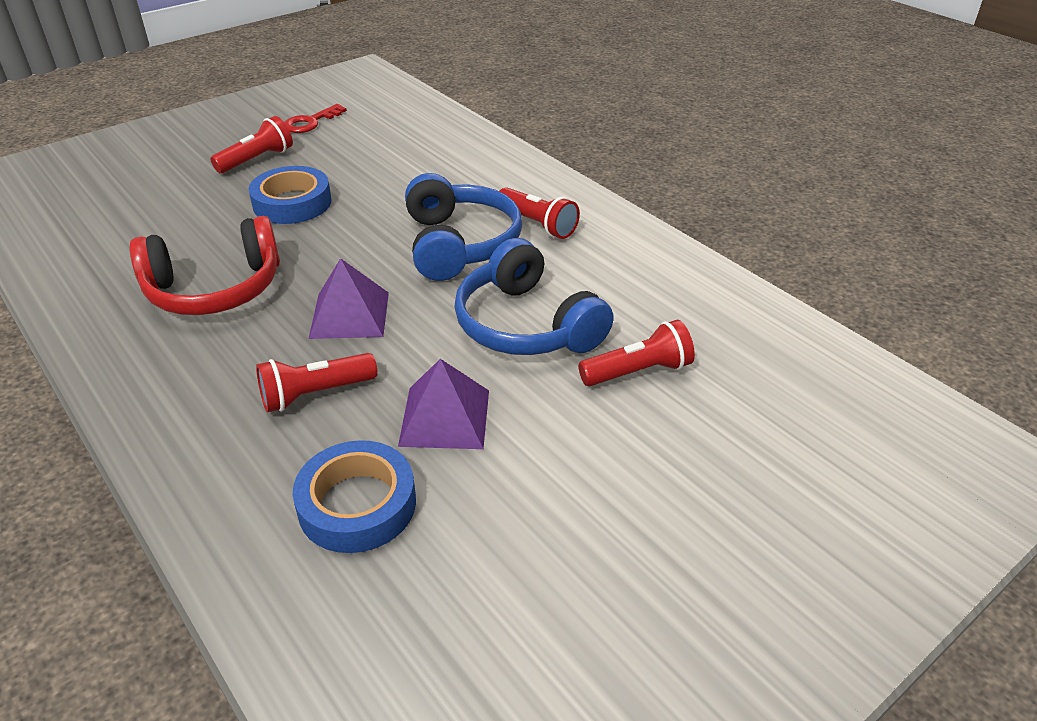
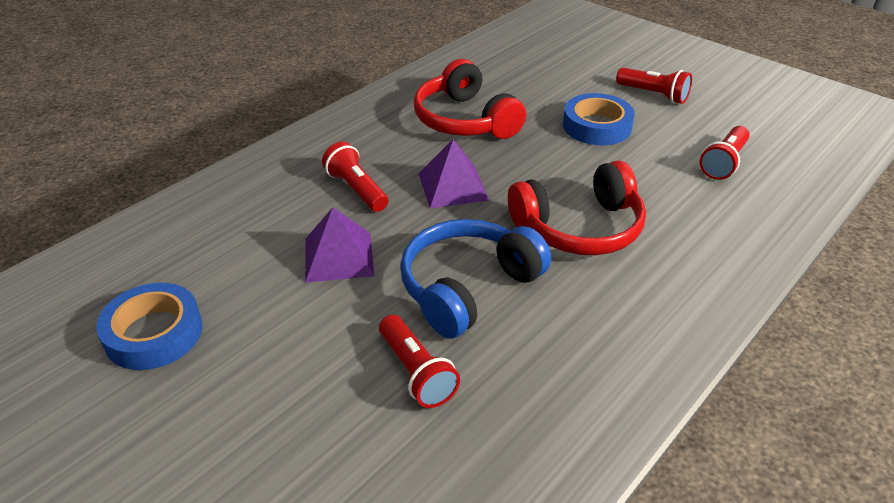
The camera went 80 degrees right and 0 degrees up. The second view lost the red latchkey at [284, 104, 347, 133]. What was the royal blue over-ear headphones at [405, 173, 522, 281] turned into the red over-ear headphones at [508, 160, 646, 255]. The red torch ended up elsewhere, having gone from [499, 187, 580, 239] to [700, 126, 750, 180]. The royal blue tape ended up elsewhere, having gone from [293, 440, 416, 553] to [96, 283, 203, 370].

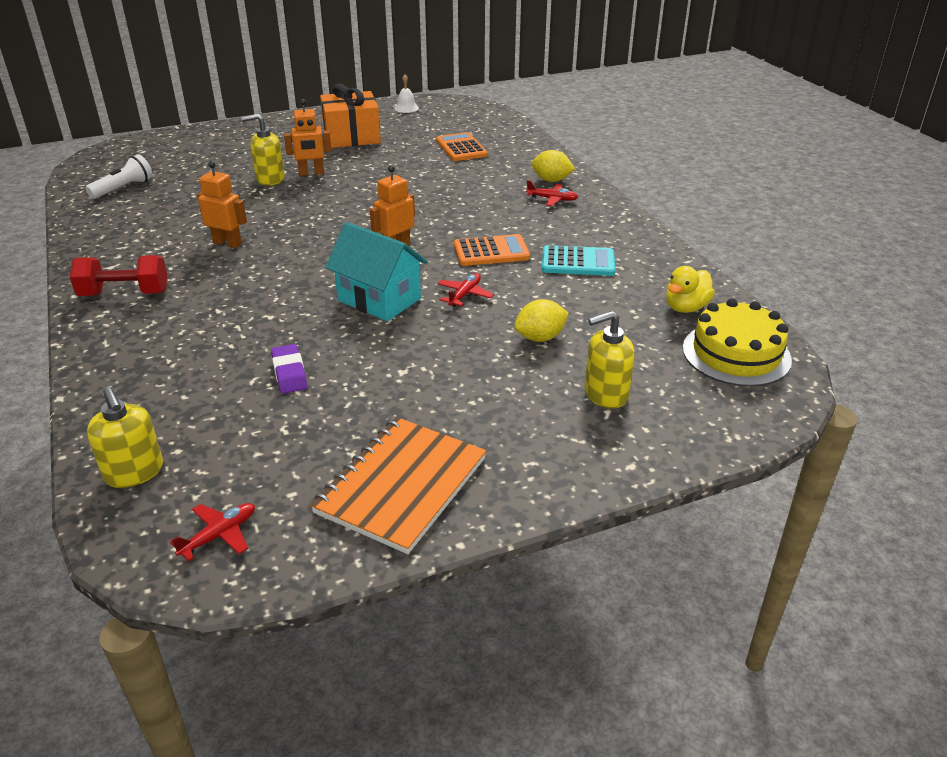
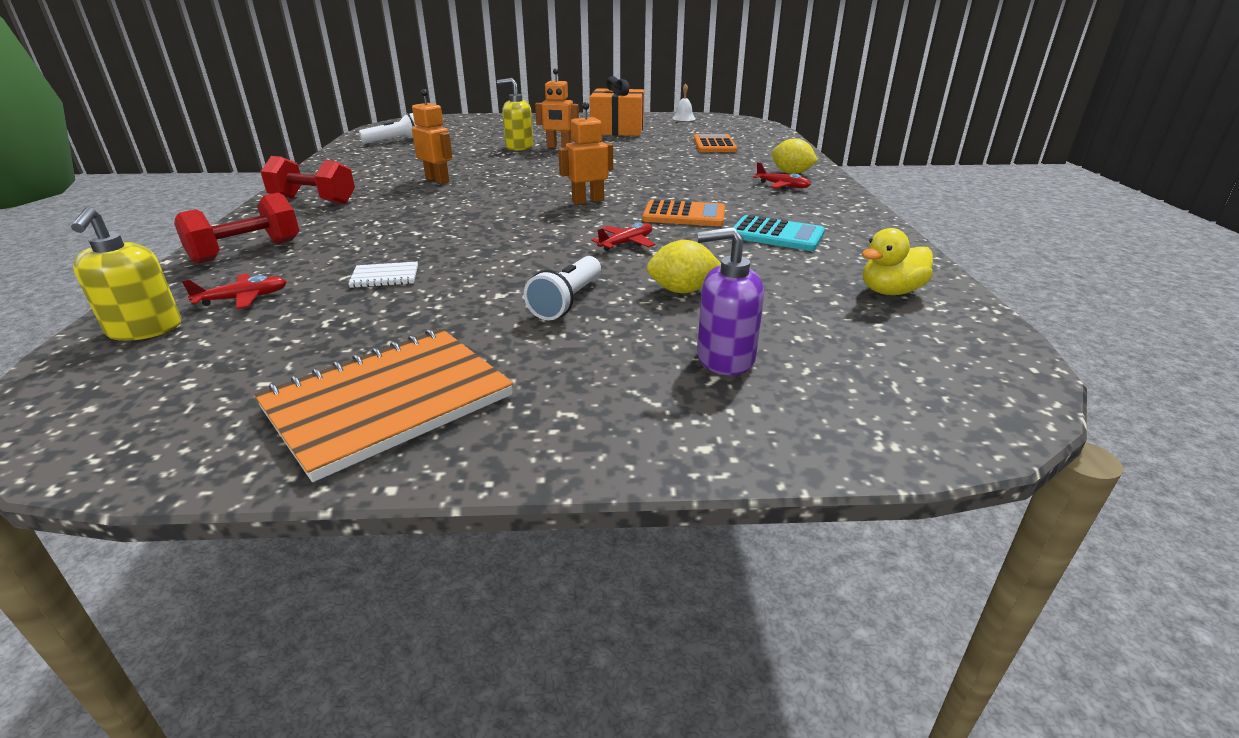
The camera went 20 degrees right and 5 degrees down. The second view lost the turquoise toy house at [325, 222, 427, 321]. The second view lost the golden cake at [682, 298, 792, 387]. What was the golden soap pump at [585, 311, 635, 408] turned into the purple soap pump at [697, 227, 764, 375]. Where the purple eraser stood at [271, 344, 307, 394], the white exercise book came to stand at [348, 261, 418, 288]. The red plane ended up elsewhere, having gone from [170, 503, 255, 562] to [182, 274, 287, 309]. The second view gained the red hand weight at [174, 192, 300, 264]. The second view gained the white torch at [524, 256, 601, 320].

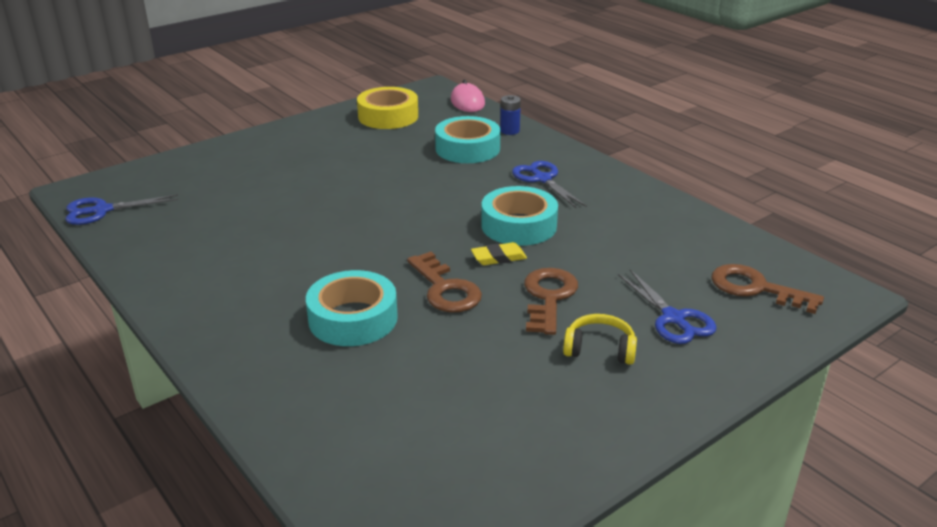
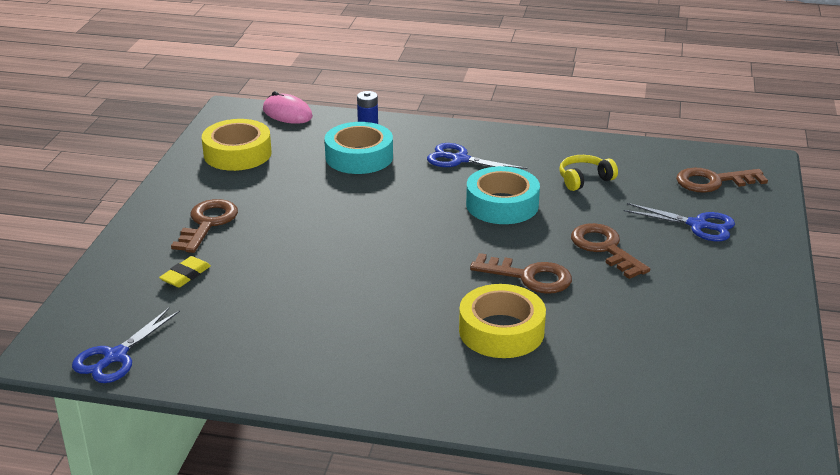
The camera went 40 degrees left and 0 degrees up. The golden eraser ended up elsewhere, having gone from [471, 242, 527, 265] to [159, 256, 211, 287]. What was the turquoise tape at [306, 270, 398, 346] turned into the golden tape at [459, 284, 546, 358]. The golden over-ear headphones ended up elsewhere, having gone from [563, 314, 637, 365] to [559, 155, 618, 191]. The second view gained the dark brown latchkey at [171, 199, 238, 253].

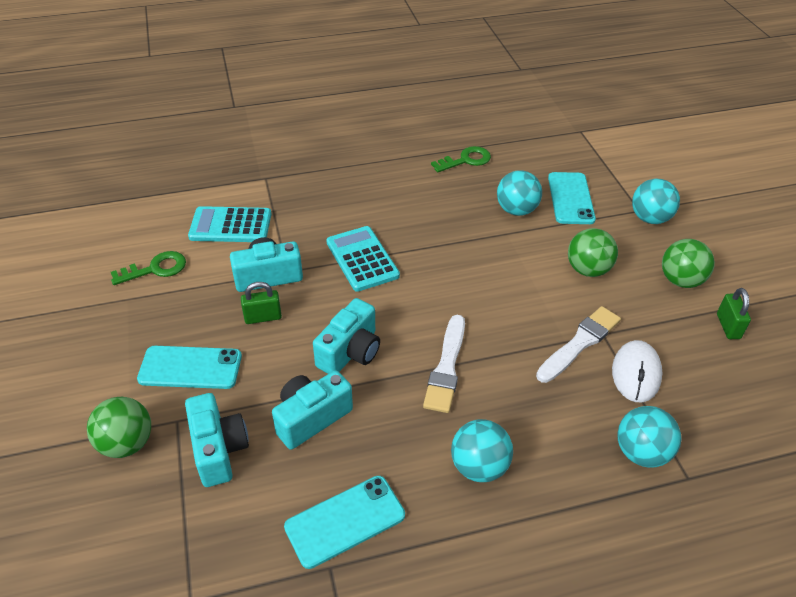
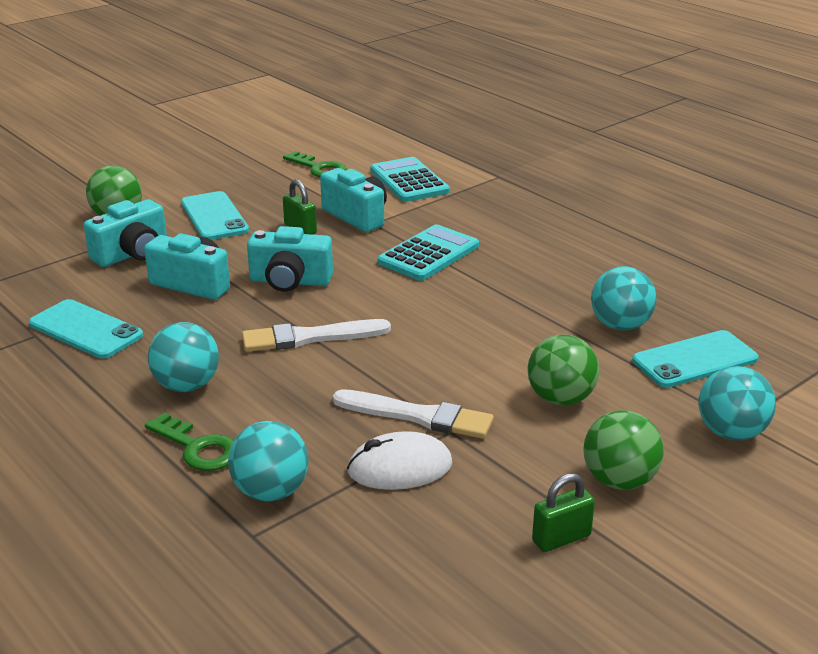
The camera went 65 degrees right and 15 degrees down. The green latchkey ended up elsewhere, having gone from [431, 146, 491, 173] to [145, 413, 234, 471].

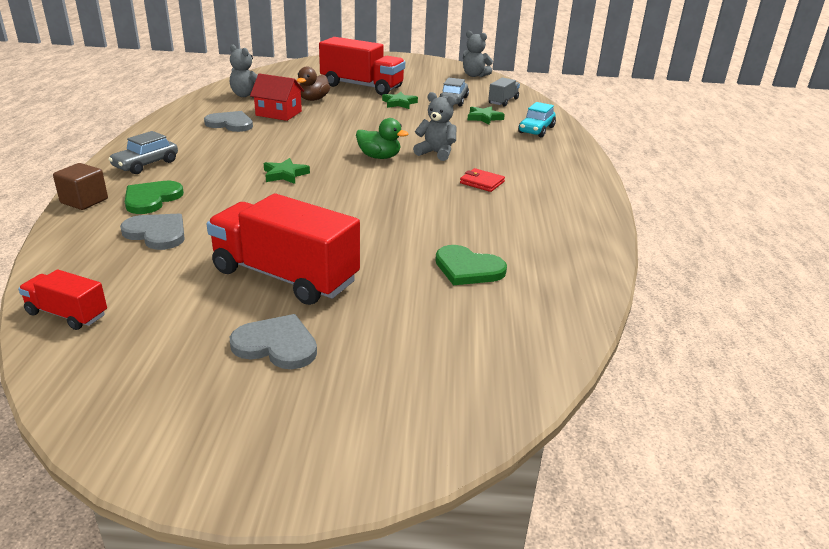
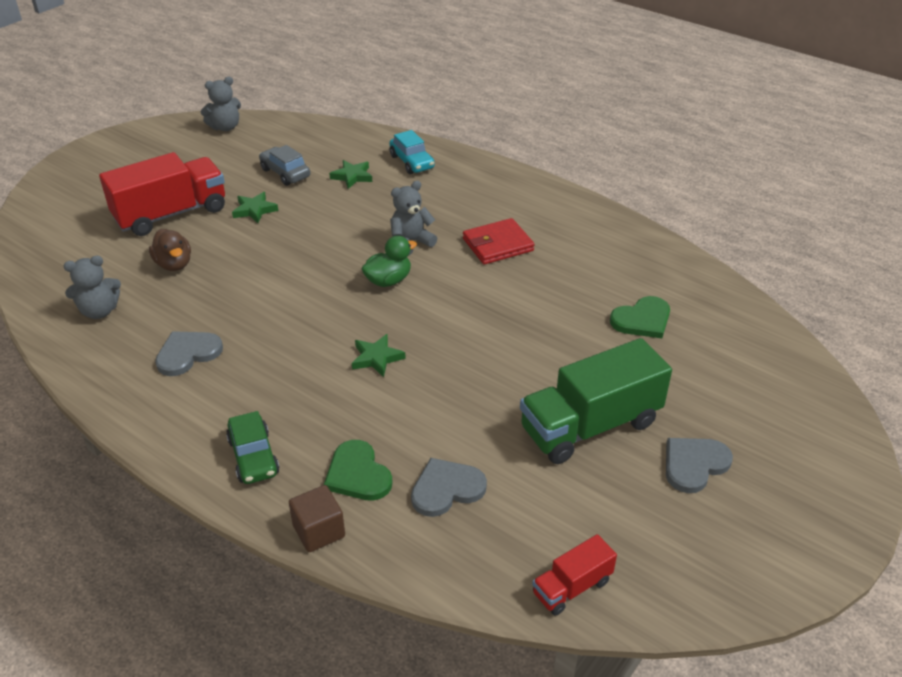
The camera went 55 degrees left and 10 degrees up. The second view lost the red toy house at [250, 73, 304, 121]. The second view lost the grey toy truck at [488, 77, 520, 107]. What was the grey toy car at [108, 131, 178, 174] turned into the green toy car at [226, 411, 280, 484]. The size of the red wallet at [460, 168, 505, 192] changed by a factor of 1.58. What was the red toy truck at [207, 194, 360, 305] turned into the green toy truck at [520, 338, 672, 464].

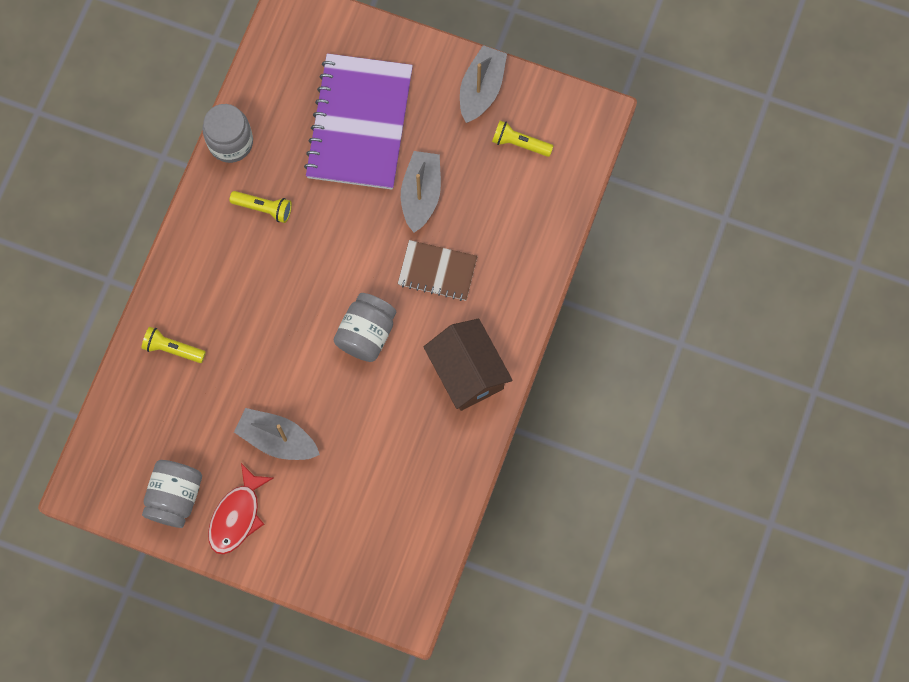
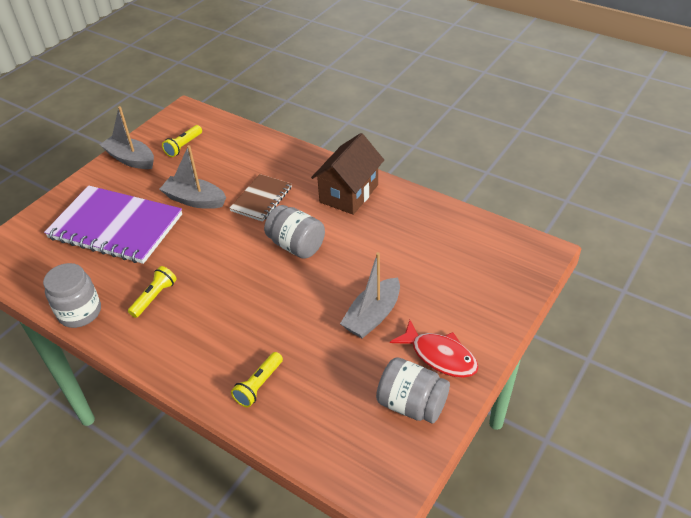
The camera went 75 degrees left and 30 degrees down. The dark brown toy house at [424, 319, 513, 411] ended up facing another way, 45 degrees counterclockwise from before.

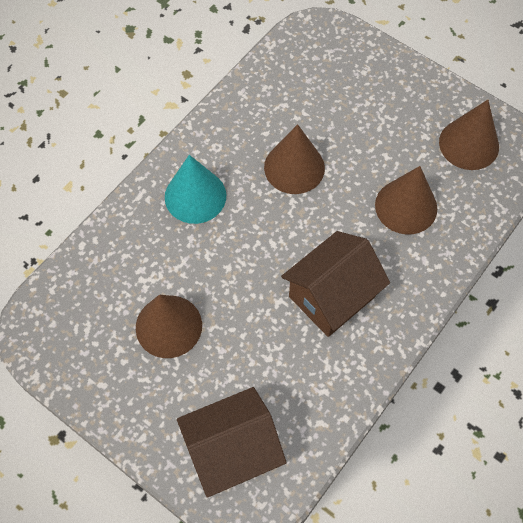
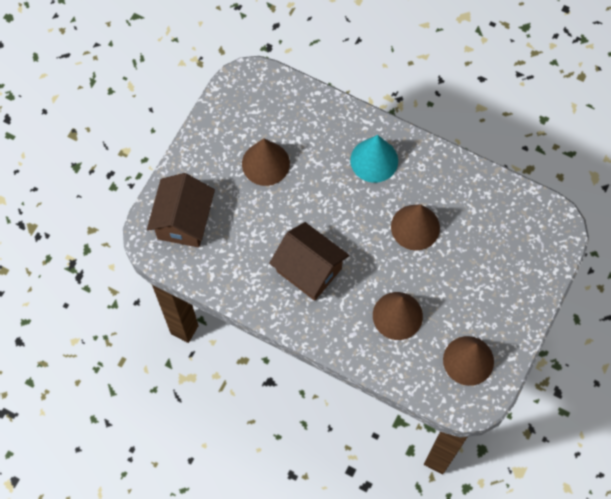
The camera went 80 degrees right and 5 degrees up. The dark brown toy house at [177, 387, 287, 498] ended up facing another way, 45 degrees clockwise from before.

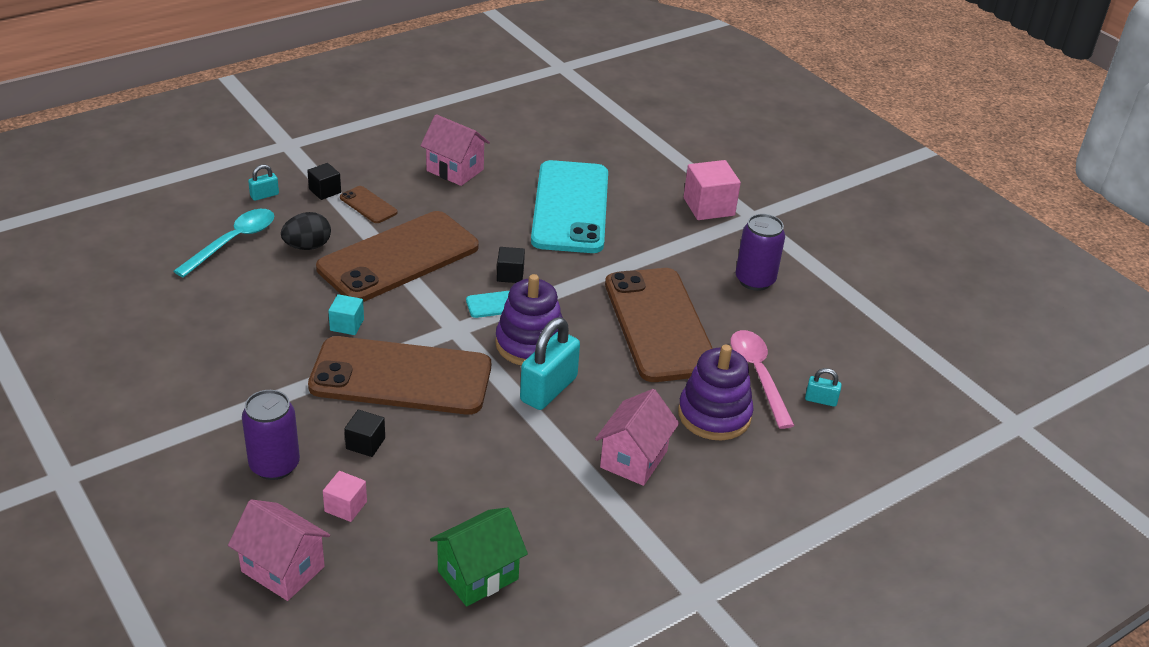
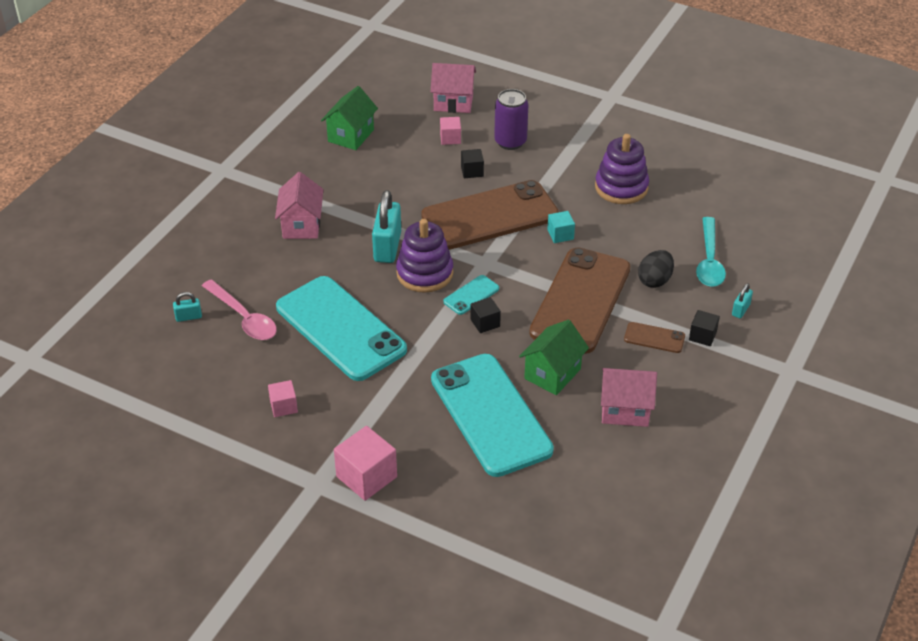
The camera went 155 degrees right and 5 degrees up. Where the purple soda can stood at [736, 214, 785, 291], the pink solid cube came to stand at [268, 380, 298, 417]. What was the dark brown smartphone at [605, 268, 713, 382] turned into the turquoise smartphone at [276, 276, 407, 381]. The purple stacking toy ended up elsewhere, having gone from [678, 345, 754, 440] to [595, 134, 649, 204]. The second view gained the green toy house at [519, 320, 589, 395].

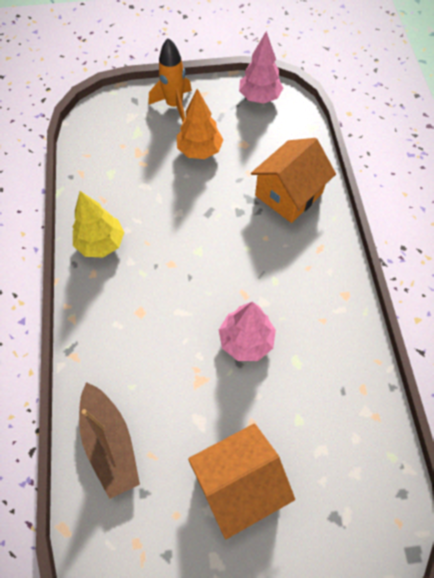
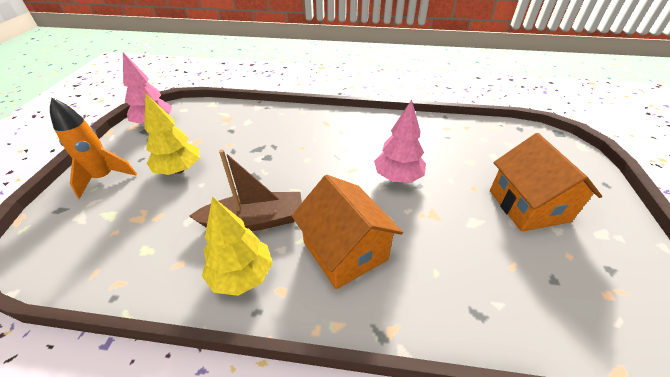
The camera went 75 degrees left and 20 degrees down. What was the orange tree at [177, 89, 223, 159] turned into the golden tree at [144, 94, 200, 175]. The orange toy house ended up elsewhere, having gone from [251, 138, 336, 223] to [292, 175, 403, 289]. The dark brown boat ended up elsewhere, having gone from [79, 382, 140, 499] to [189, 150, 302, 231].

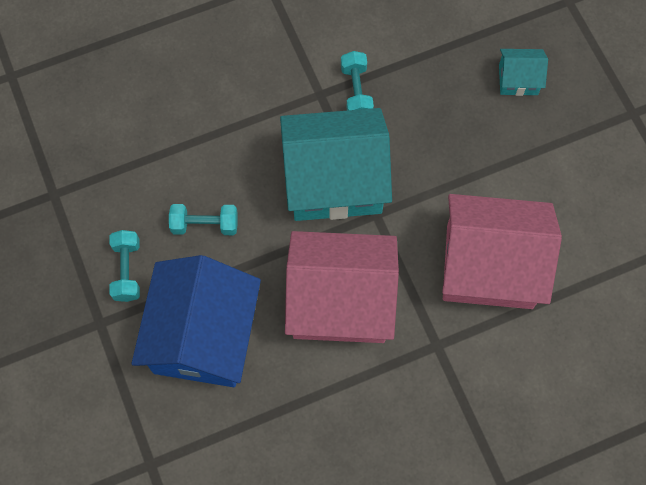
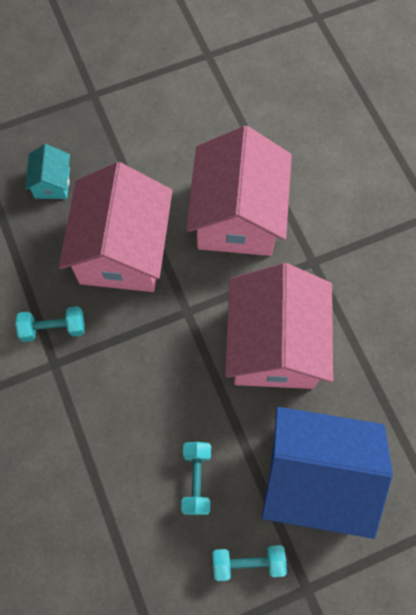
The camera went 90 degrees left and 0 degrees up. The second view lost the turquoise toy house at [280, 108, 392, 221]. The second view gained the pink toy house at [59, 162, 173, 292].

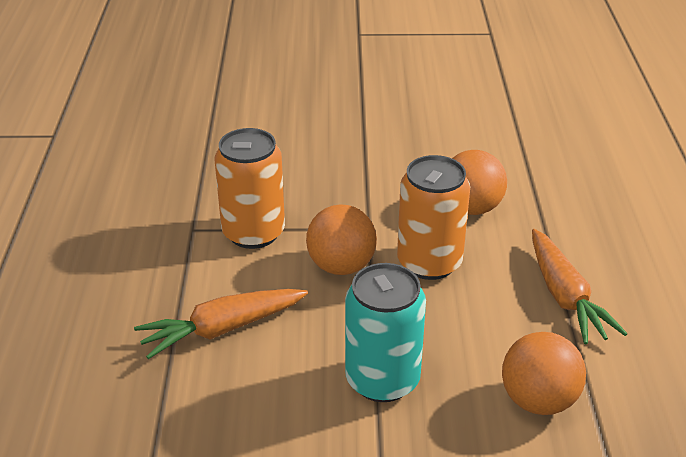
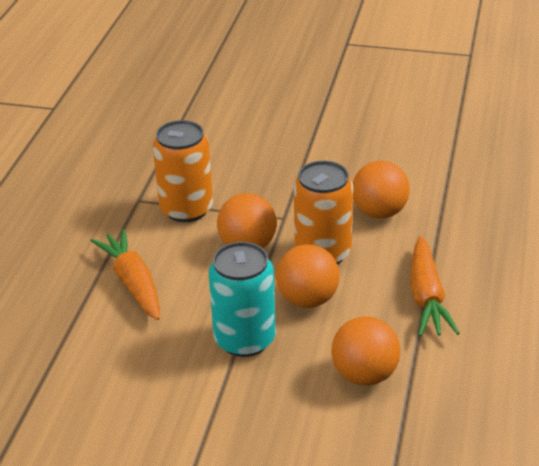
The camera went 15 degrees right and 0 degrees up. The orange carrot at [134, 289, 308, 359] ended up facing another way, 75 degrees clockwise from before. The second view gained the orange play ball at [276, 244, 340, 308].

